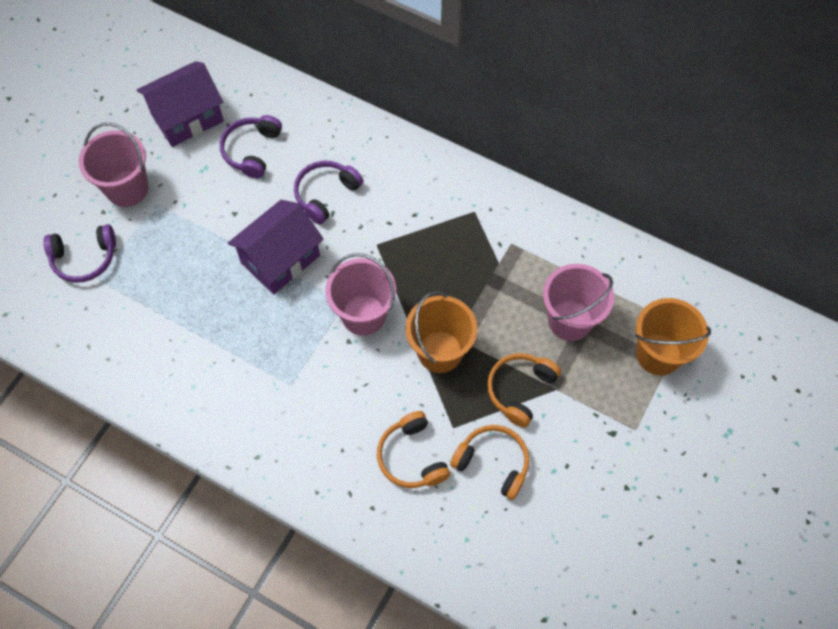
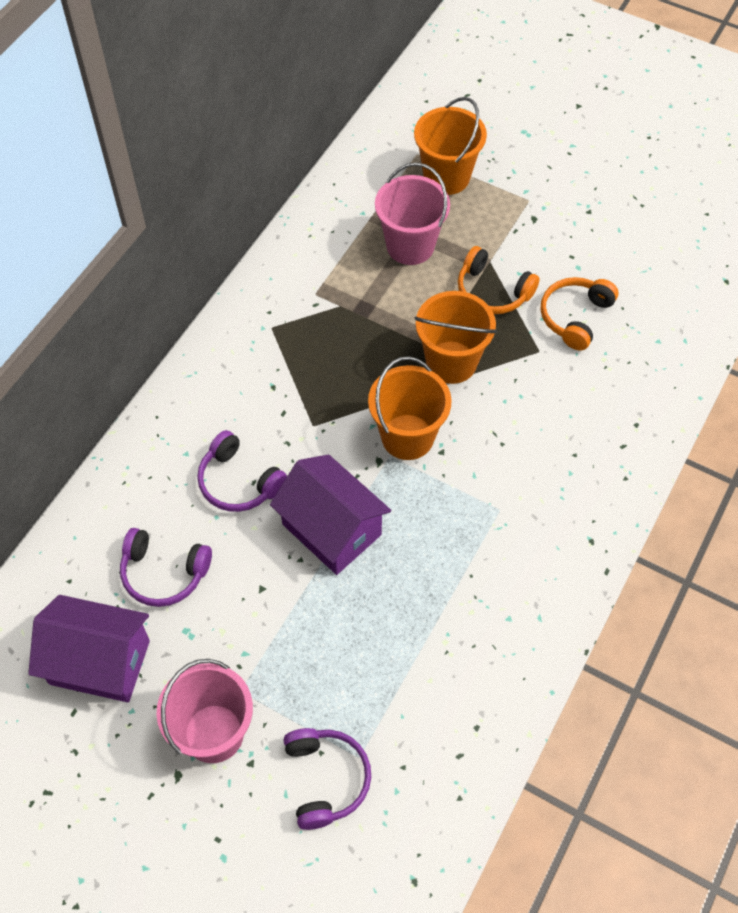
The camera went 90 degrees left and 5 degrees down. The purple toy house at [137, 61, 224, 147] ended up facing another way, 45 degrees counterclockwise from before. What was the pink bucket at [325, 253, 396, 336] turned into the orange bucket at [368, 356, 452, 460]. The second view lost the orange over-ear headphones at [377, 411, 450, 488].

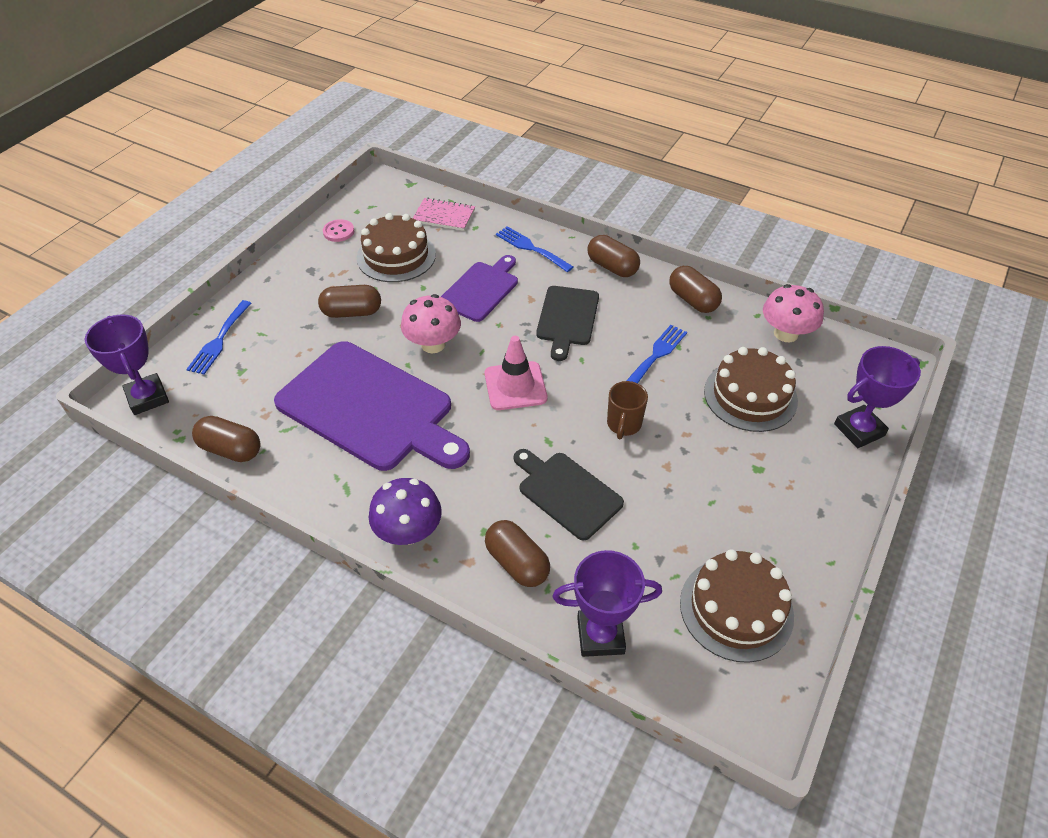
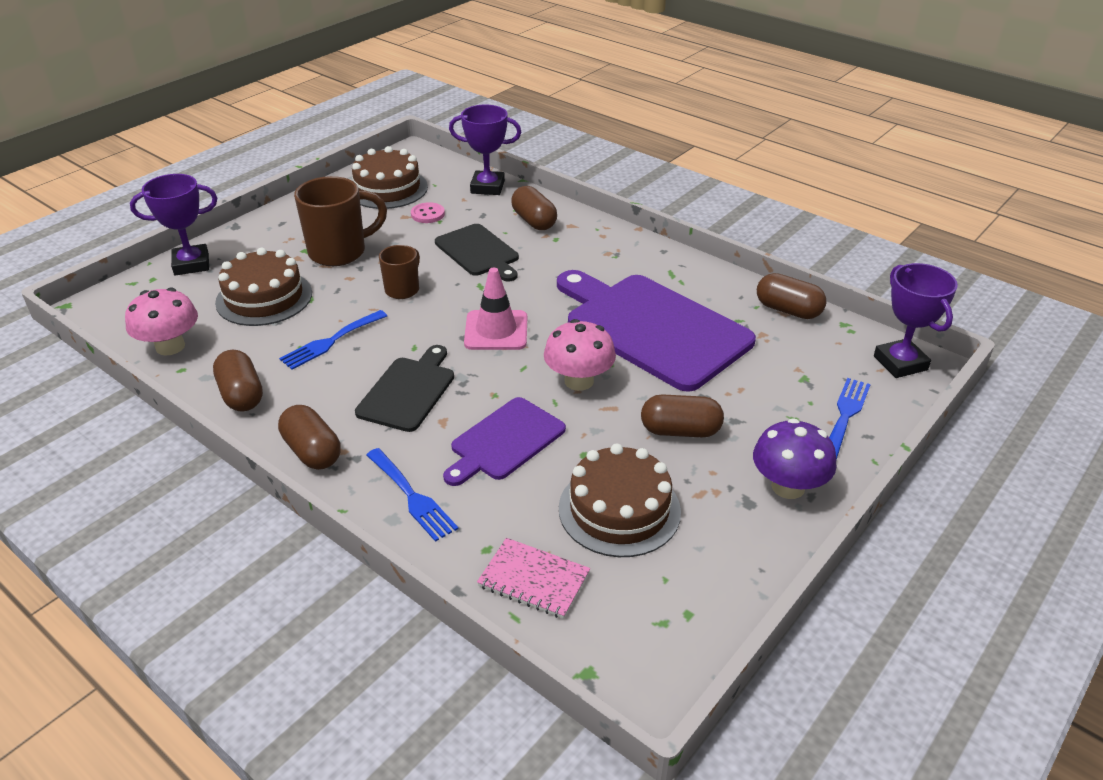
The camera went 170 degrees left and 10 degrees down. The pink sewing button ended up elsewhere, having gone from [323, 219, 354, 242] to [411, 202, 445, 223]. The purple mushroom ended up elsewhere, having gone from [369, 478, 442, 545] to [753, 418, 836, 499]. The second view gained the dark brown coffee mug at [294, 176, 387, 266].

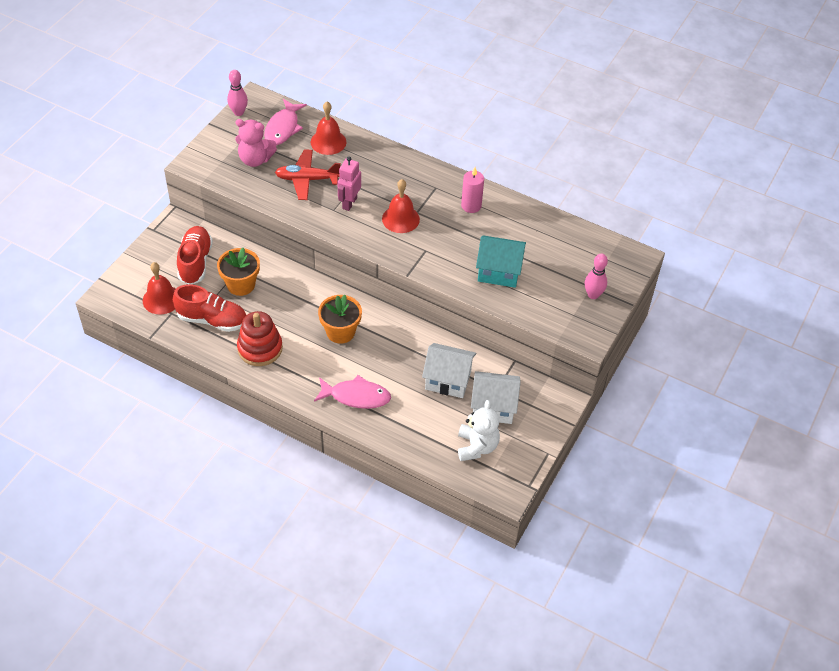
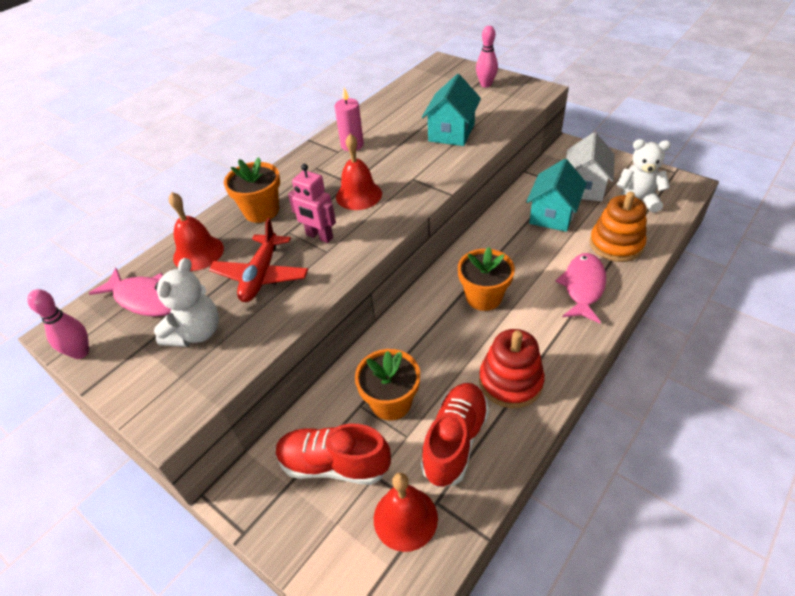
The camera went 75 degrees left and 5 degrees down. What was the pink teddy at [235, 119, 277, 167] turned into the white teddy at [154, 258, 219, 347]. What was the white toy house at [422, 343, 476, 398] turned into the turquoise toy house at [526, 159, 587, 232]. The second view gained the orange flower pot at [224, 157, 280, 223]. The second view gained the orange stacking toy at [590, 192, 647, 262].

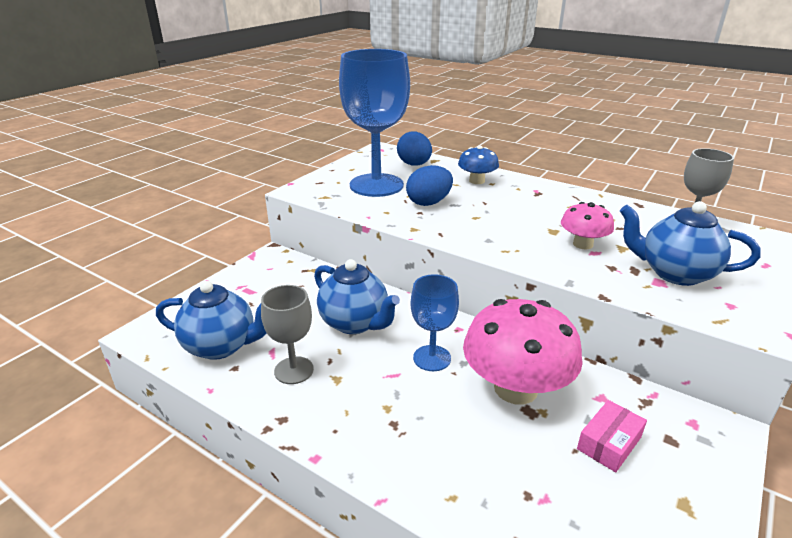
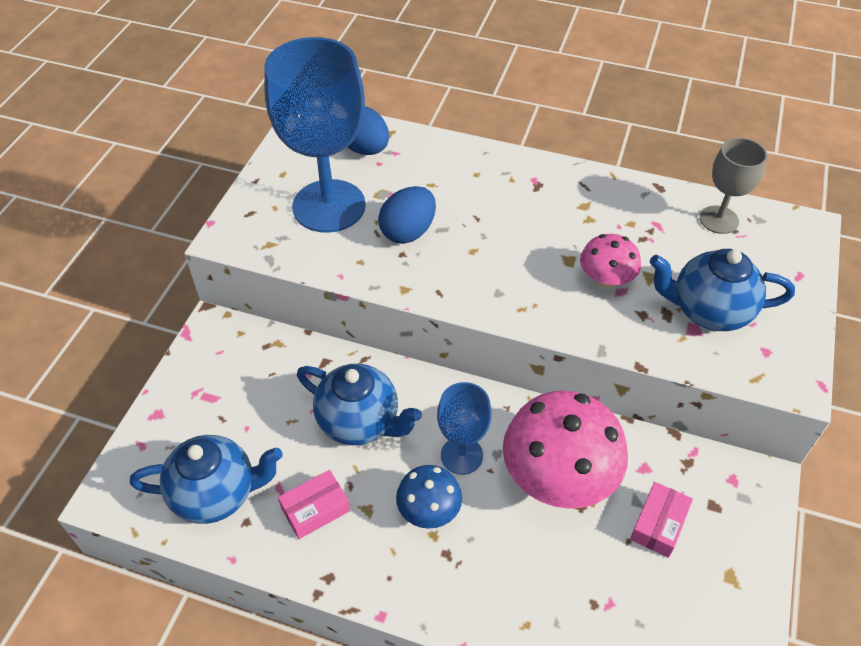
The camera went 15 degrees left and 20 degrees up. The royal blue mushroom ended up elsewhere, having gone from [458, 146, 499, 184] to [396, 465, 462, 529]. Where the grey wine glass stood at [261, 285, 314, 384], the pink parcel came to stand at [278, 470, 350, 539].

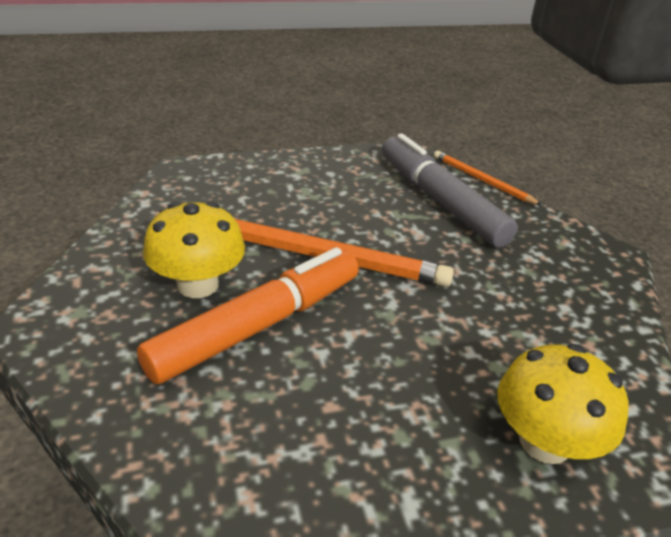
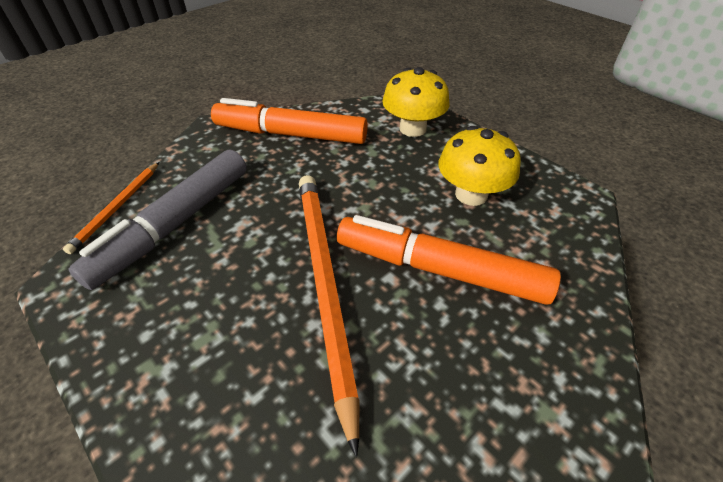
The camera went 115 degrees left and 10 degrees up. The golden mushroom ended up elsewhere, having gone from [143, 202, 245, 298] to [438, 126, 521, 206]. The second view gained the orange marker pen at [211, 98, 368, 144].

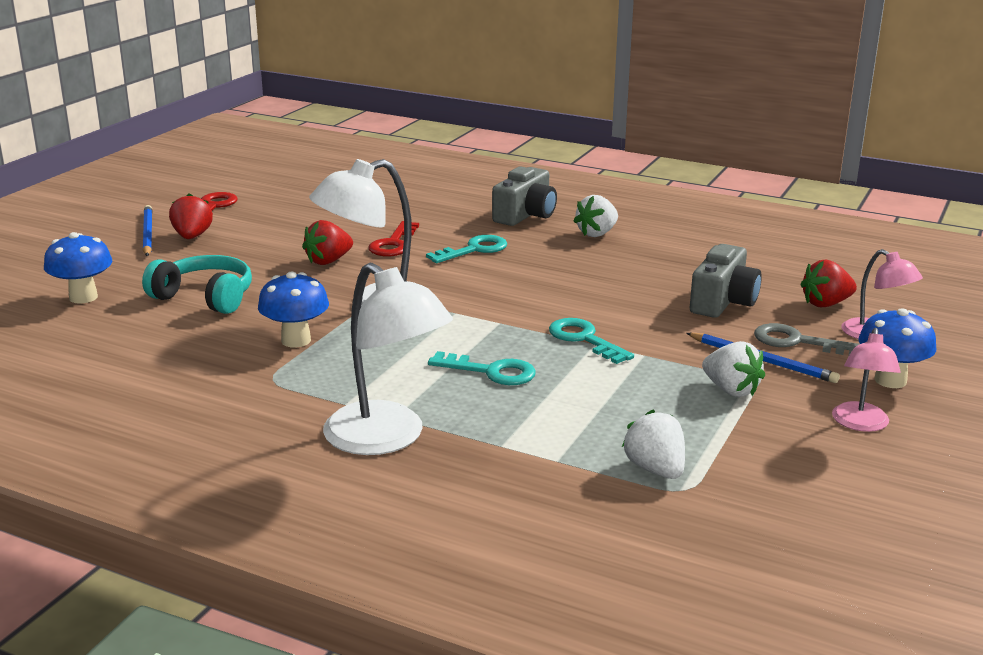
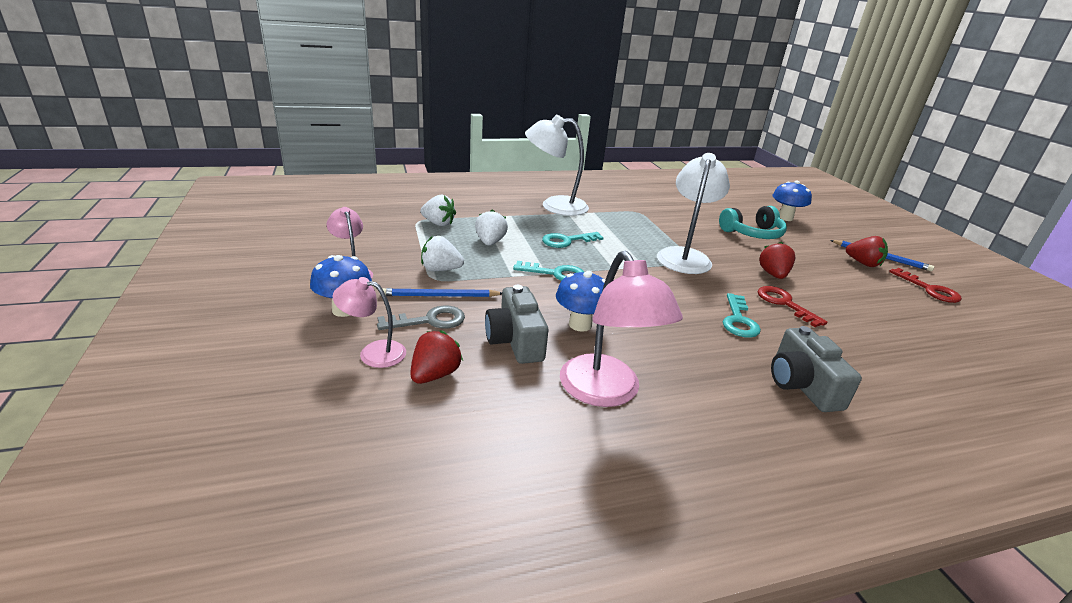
The camera went 135 degrees right and 5 degrees up. The white toy strawberry ended up elsewhere, having gone from [574, 195, 618, 237] to [475, 209, 508, 246]. The royal blue mushroom ended up elsewhere, having gone from [258, 272, 329, 348] to [556, 271, 606, 332]. The second view gained the pink desk lamp at [560, 251, 683, 407].

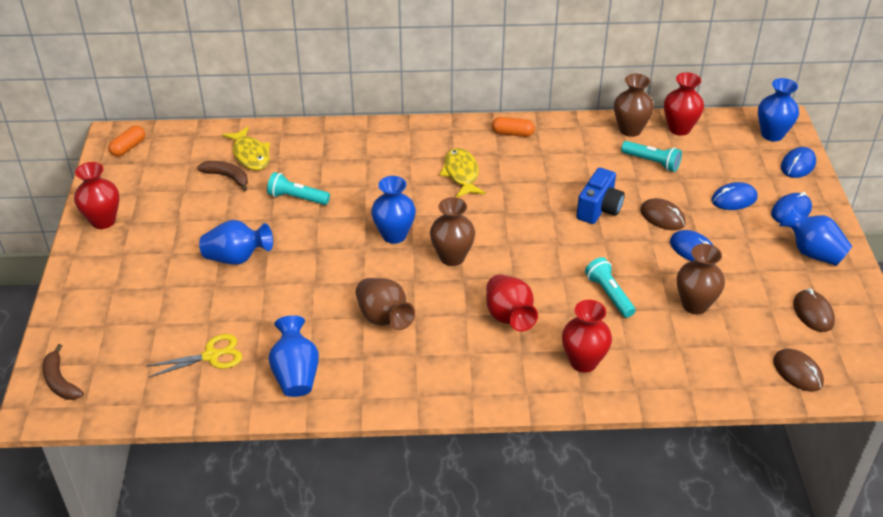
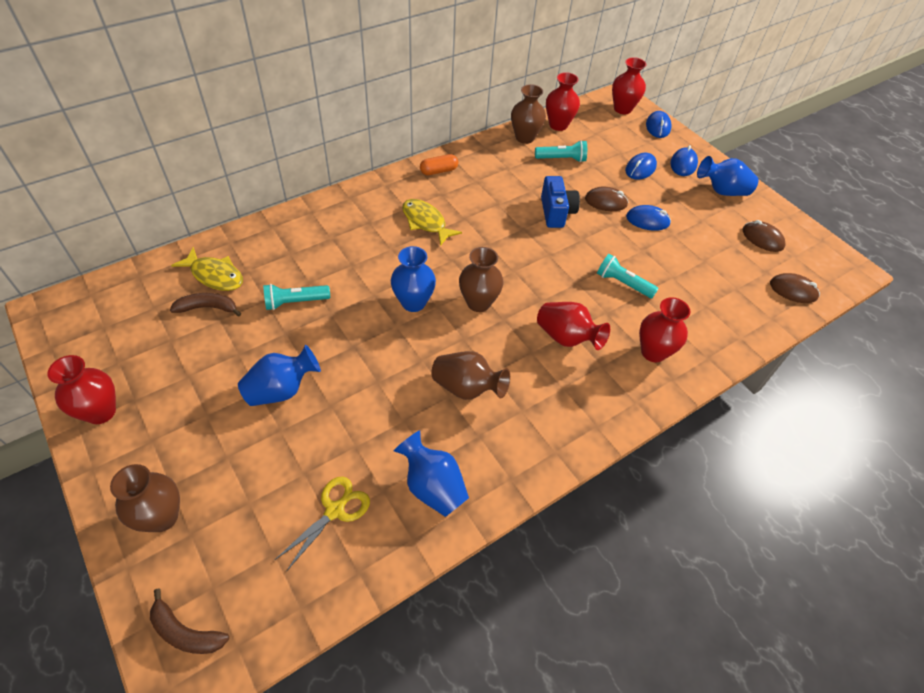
The camera went 35 degrees left and 10 degrees up. What was the royal blue vase at [758, 78, 799, 142] turned into the red vase at [612, 57, 646, 114]. The second view lost the orange pill shape at [108, 125, 145, 157]. The dark brown vase ended up elsewhere, having gone from [677, 244, 725, 314] to [110, 464, 180, 532].

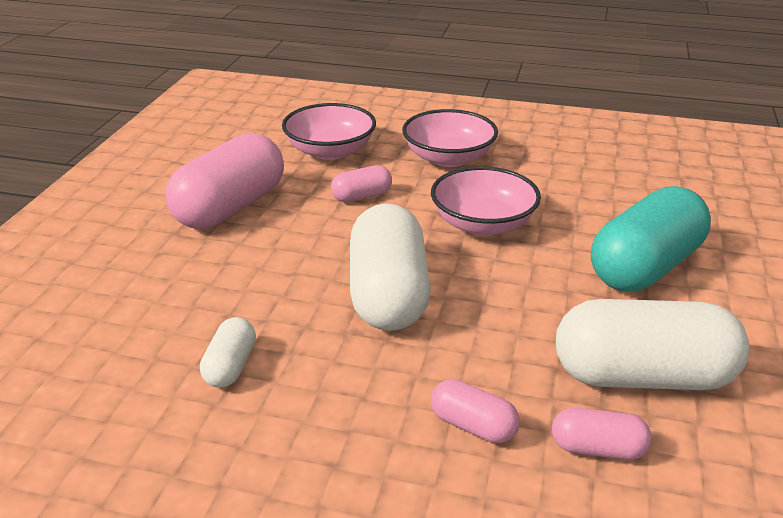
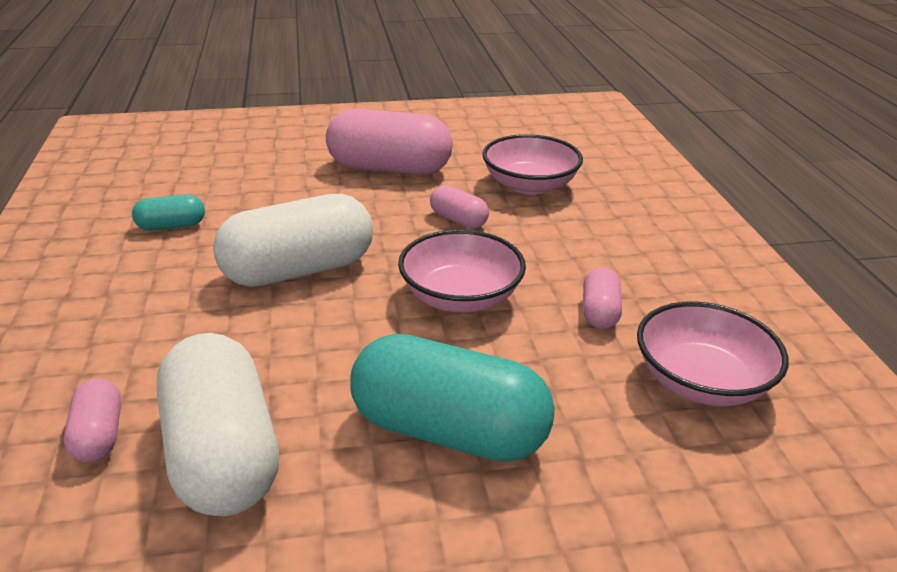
The camera went 65 degrees right and 0 degrees up. The pink bowl ended up elsewhere, having gone from [402, 109, 498, 167] to [637, 302, 789, 406]. What was the white pill shape at [200, 317, 256, 388] turned into the turquoise pill shape at [132, 194, 205, 230]. The pink pill shape ended up elsewhere, having gone from [431, 379, 520, 443] to [583, 267, 622, 329].

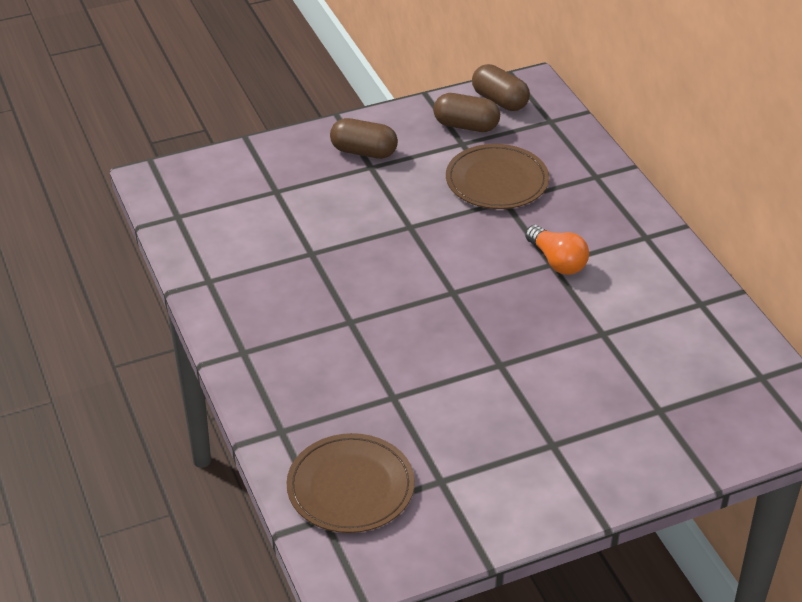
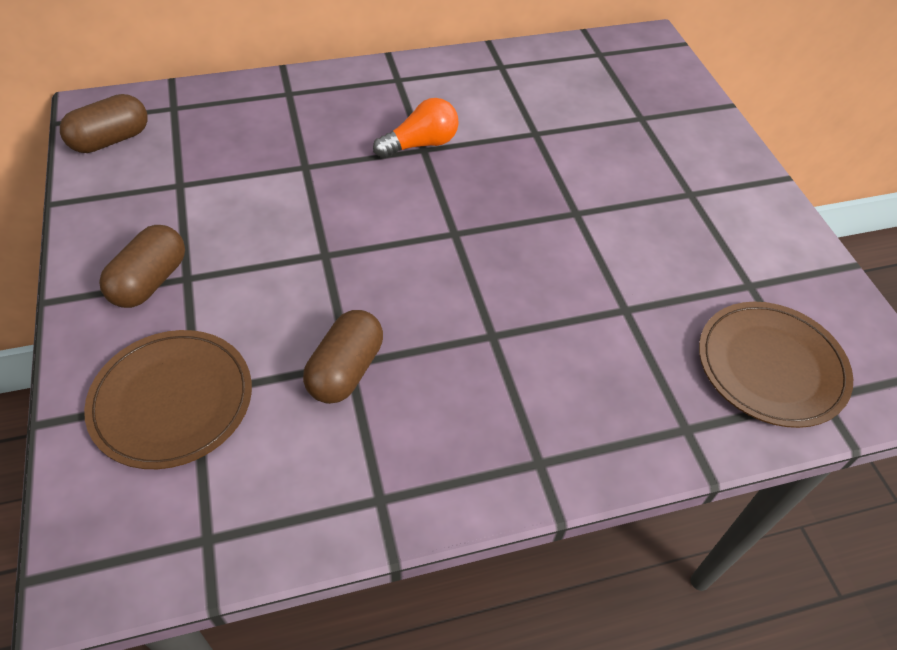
The camera went 85 degrees left and 10 degrees up. The dark brown pill shape ended up elsewhere, having gone from [433, 93, 500, 132] to [303, 310, 383, 404]. The dark brown flat dish ended up elsewhere, having gone from [446, 144, 549, 209] to [84, 330, 252, 469].

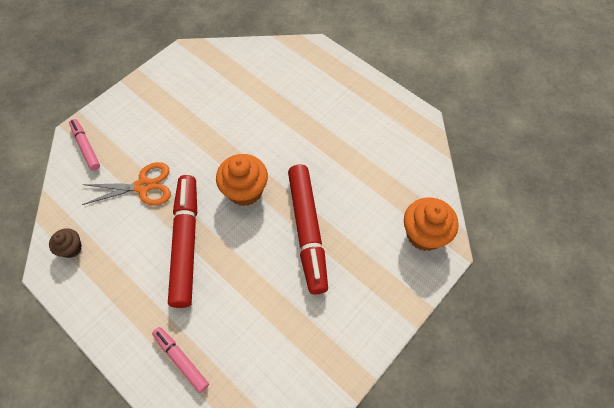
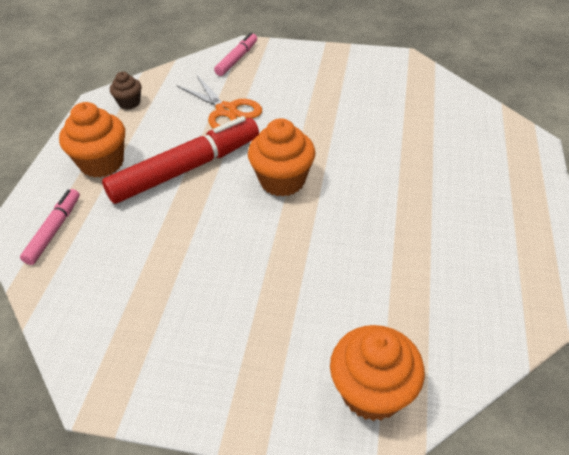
The camera went 60 degrees right and 15 degrees down. The second view lost the red marker pen at [288, 164, 328, 294]. The second view gained the orange cupcake at [59, 102, 125, 178].

